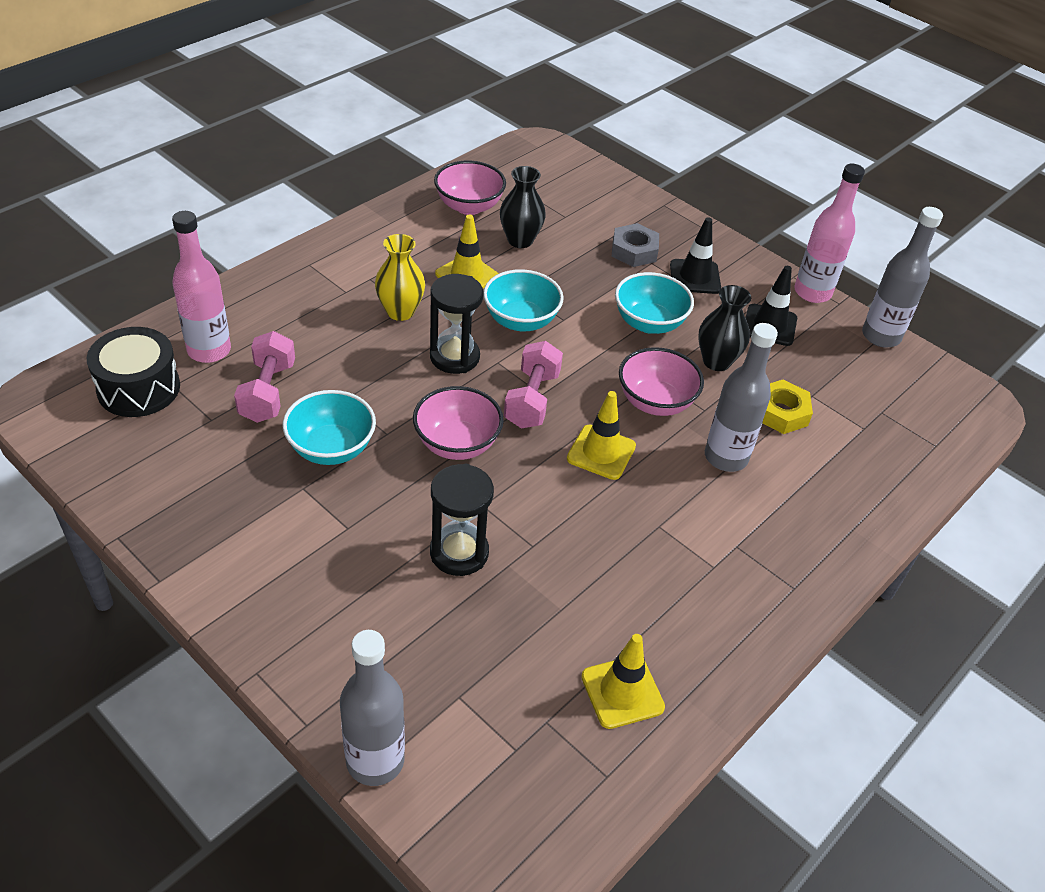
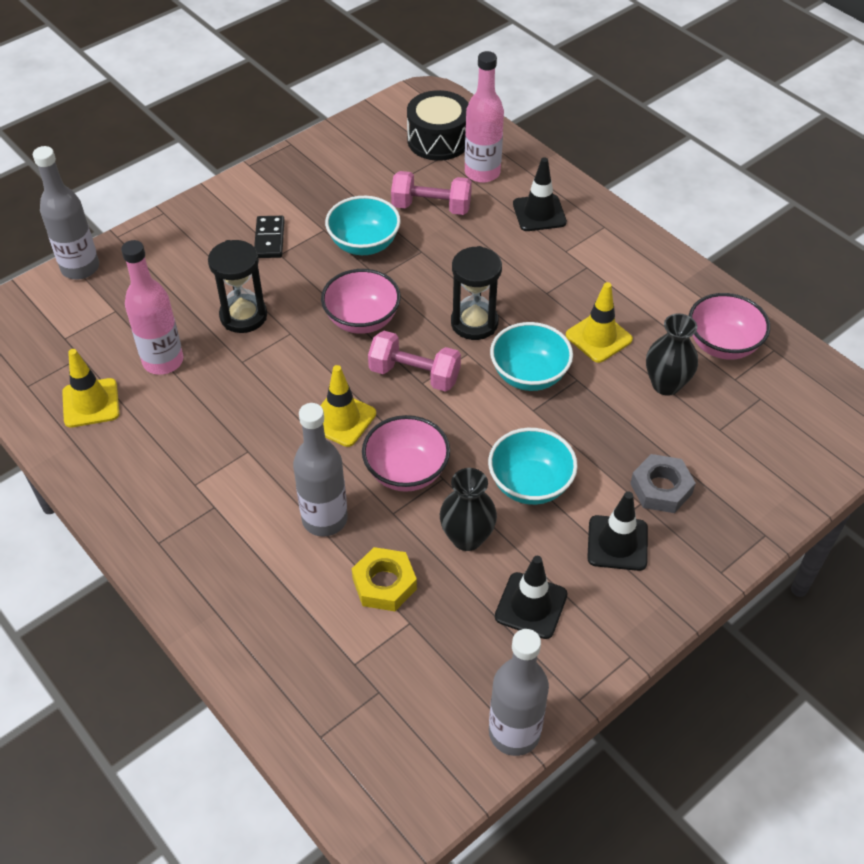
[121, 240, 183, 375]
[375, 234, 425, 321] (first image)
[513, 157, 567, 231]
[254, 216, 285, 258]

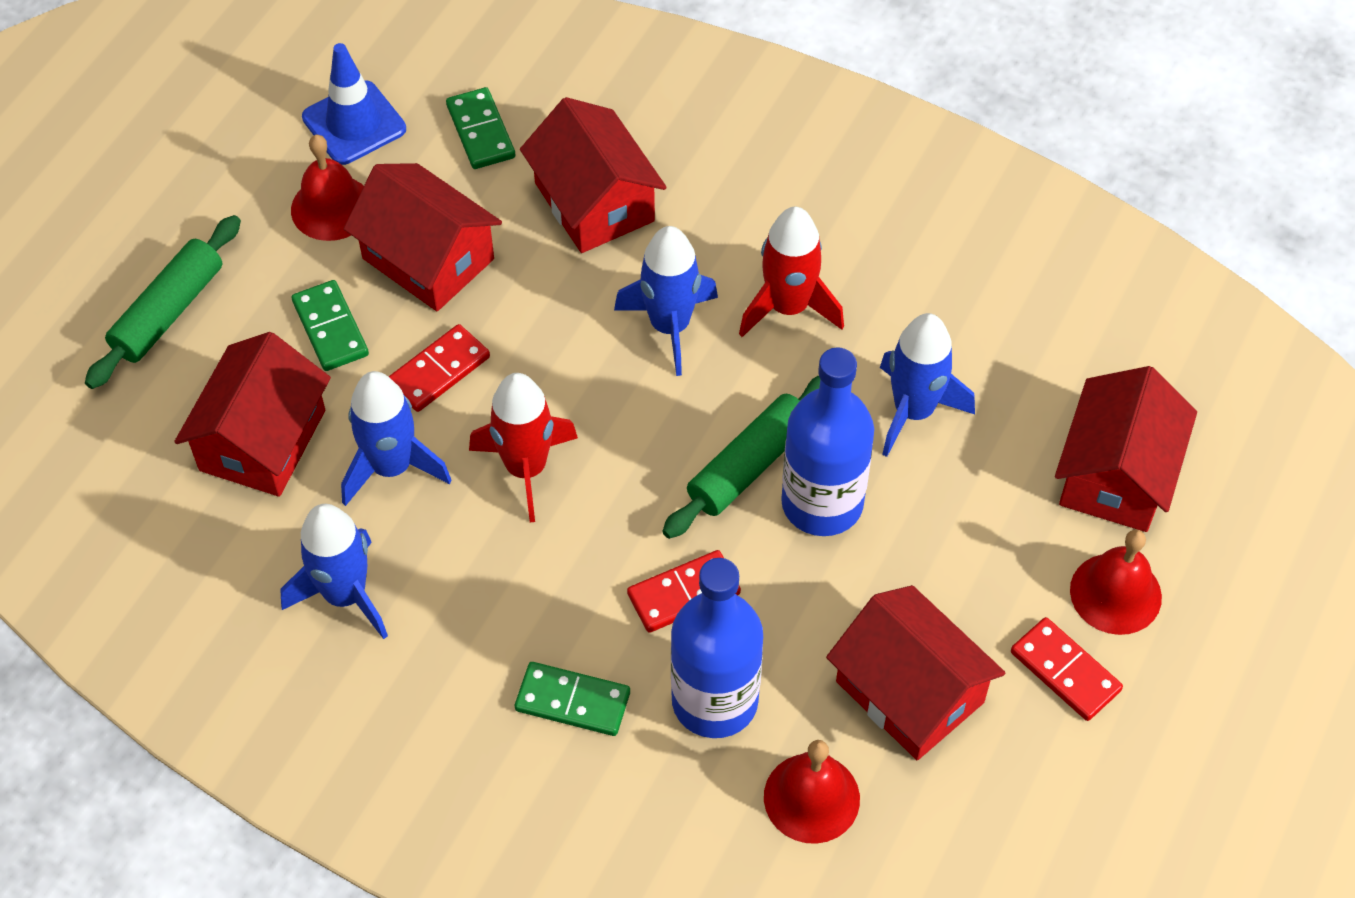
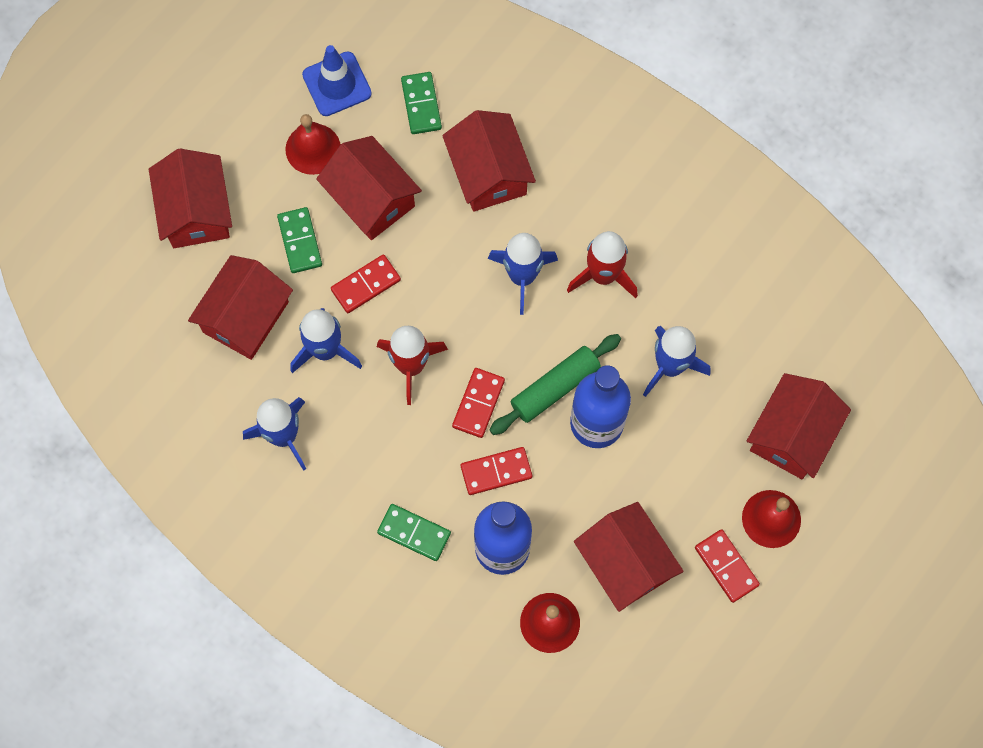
[149, 148, 232, 248]
[452, 368, 505, 438]

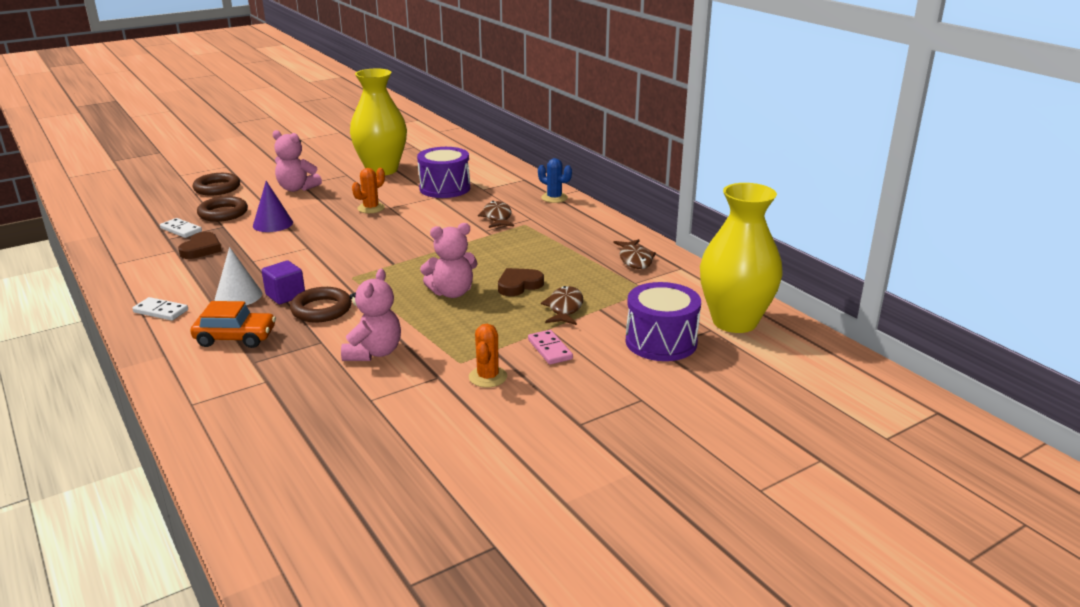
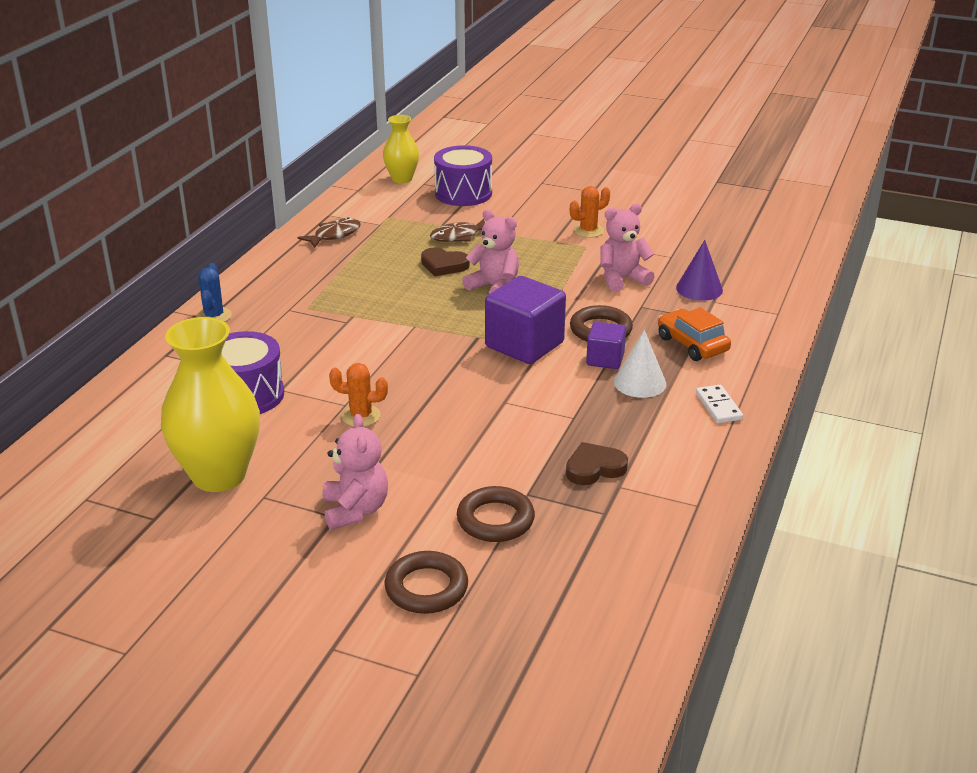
[676, 240, 723, 301]
[383, 115, 419, 183]
[478, 201, 514, 228] (first image)
[160, 218, 202, 238] (first image)
[528, 330, 573, 365] (first image)
[485, 276, 566, 364]

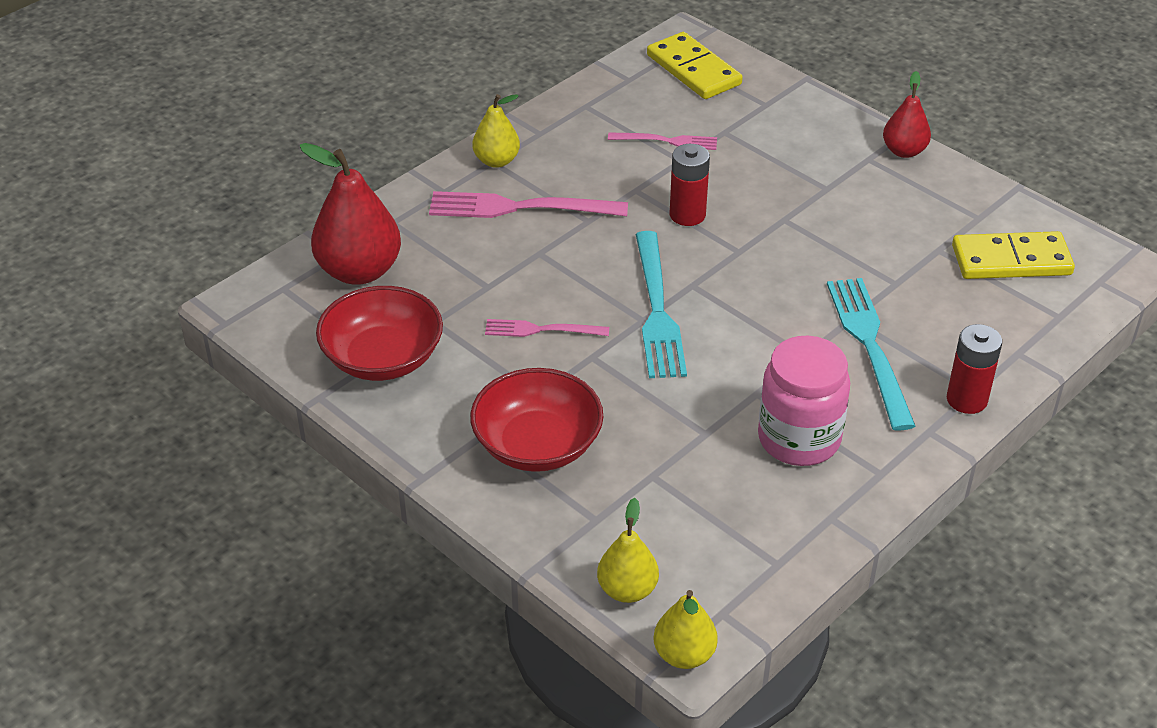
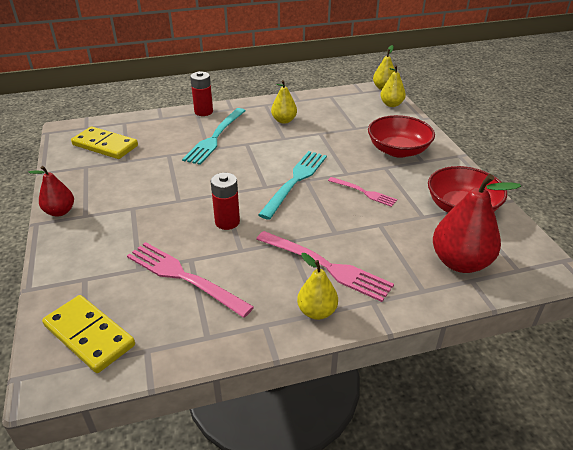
[42, 295, 135, 373]
[127, 242, 254, 318]
[271, 80, 297, 124]

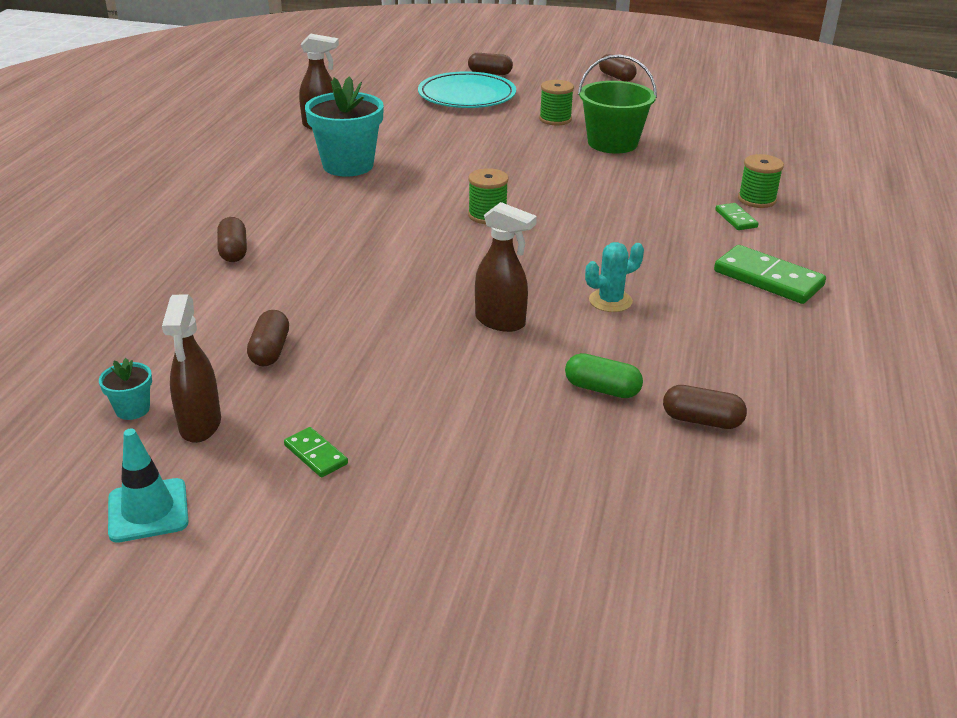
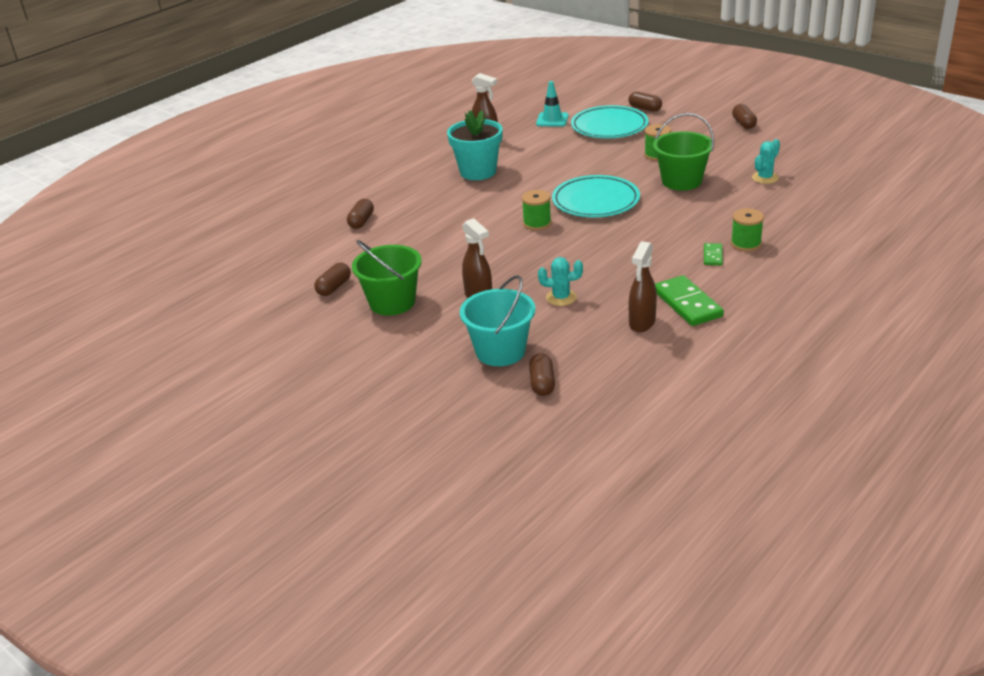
[629, 241, 657, 332]
[460, 275, 535, 366]
[99, 358, 152, 420] (first image)
[529, 353, 555, 396]
[284, 427, 348, 477] (first image)
[536, 81, 569, 127]
[752, 139, 780, 184]
[552, 175, 640, 217]
[352, 240, 422, 316]

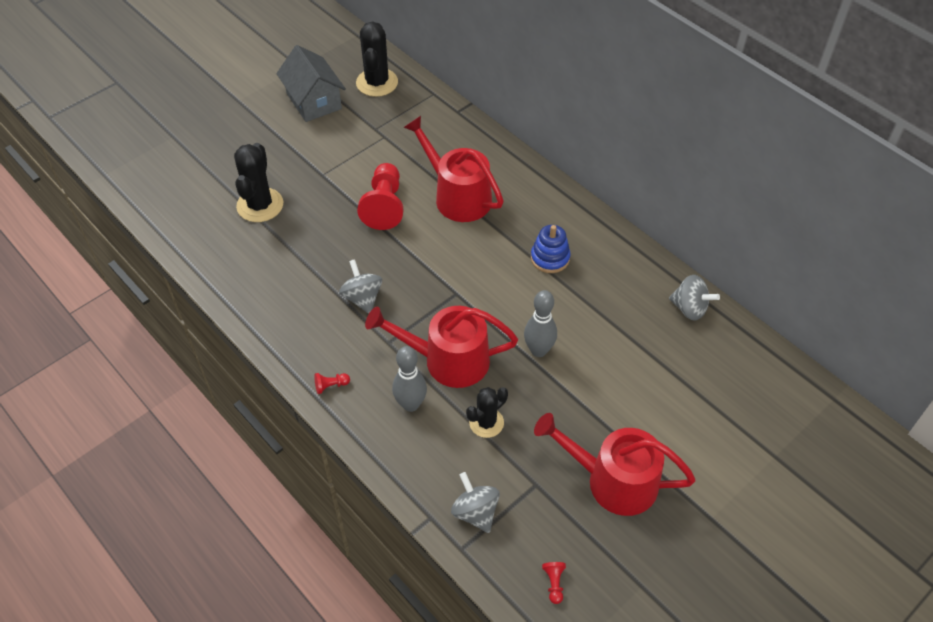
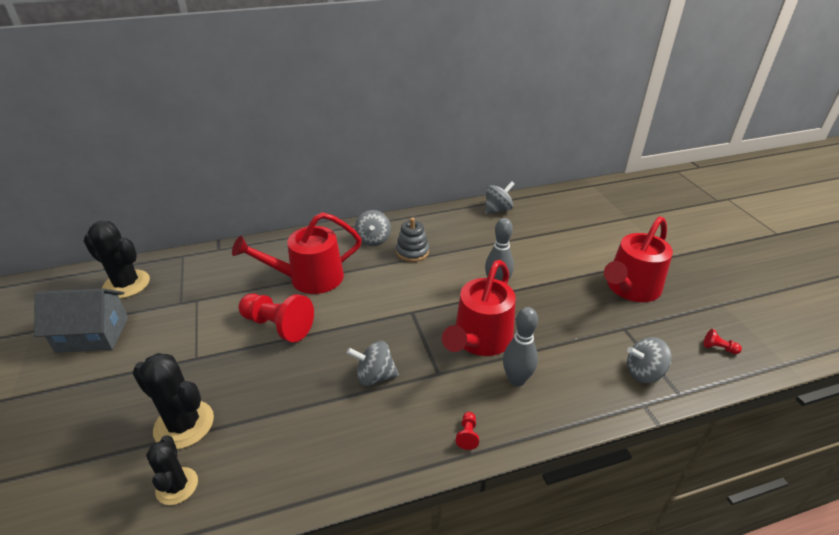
[396, 218, 429, 262]
[146, 436, 198, 505]
[355, 210, 391, 246]

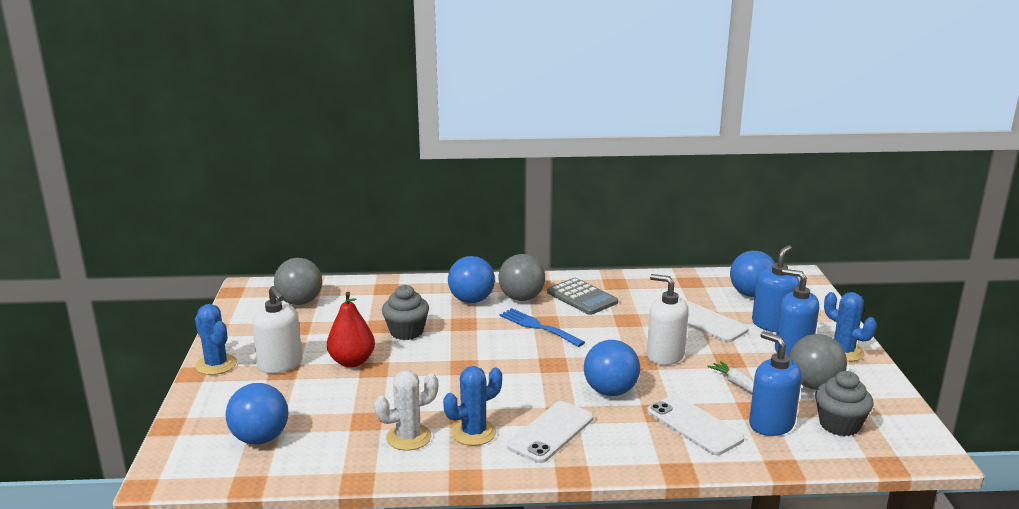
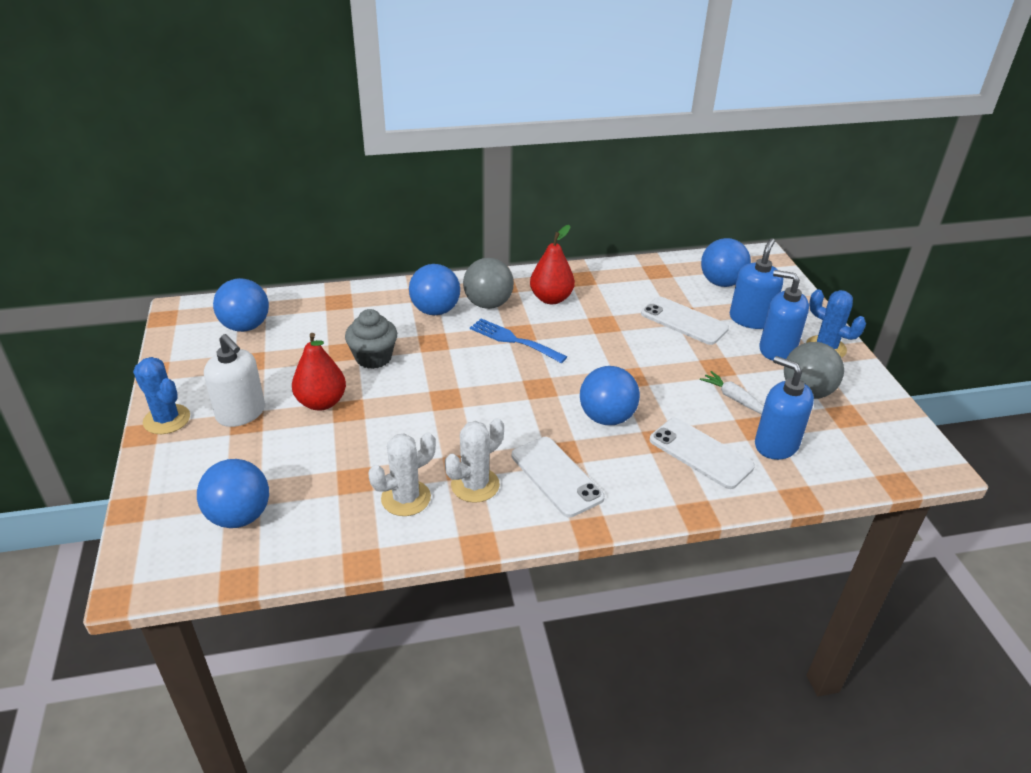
[213, 278, 269, 332]
[647, 274, 689, 365] (first image)
[530, 225, 575, 304]
[445, 418, 504, 503]
[815, 371, 874, 436] (first image)
[512, 437, 605, 517]

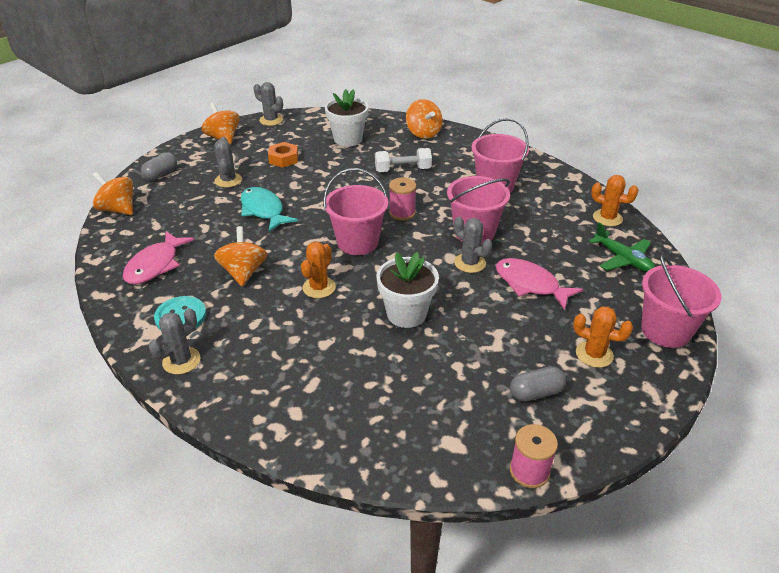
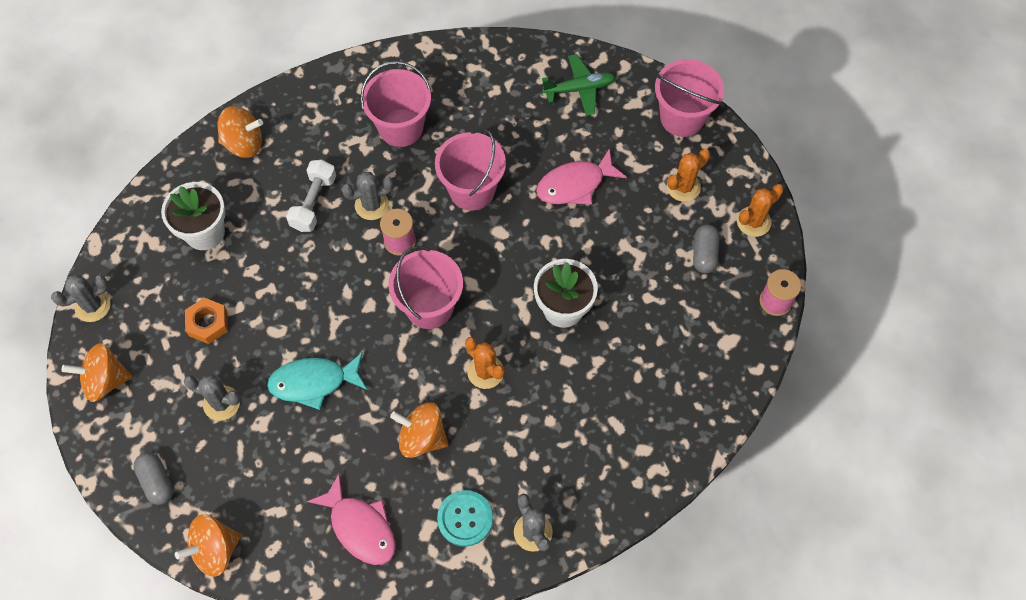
[737, 184, 784, 237]
[342, 171, 393, 220]

